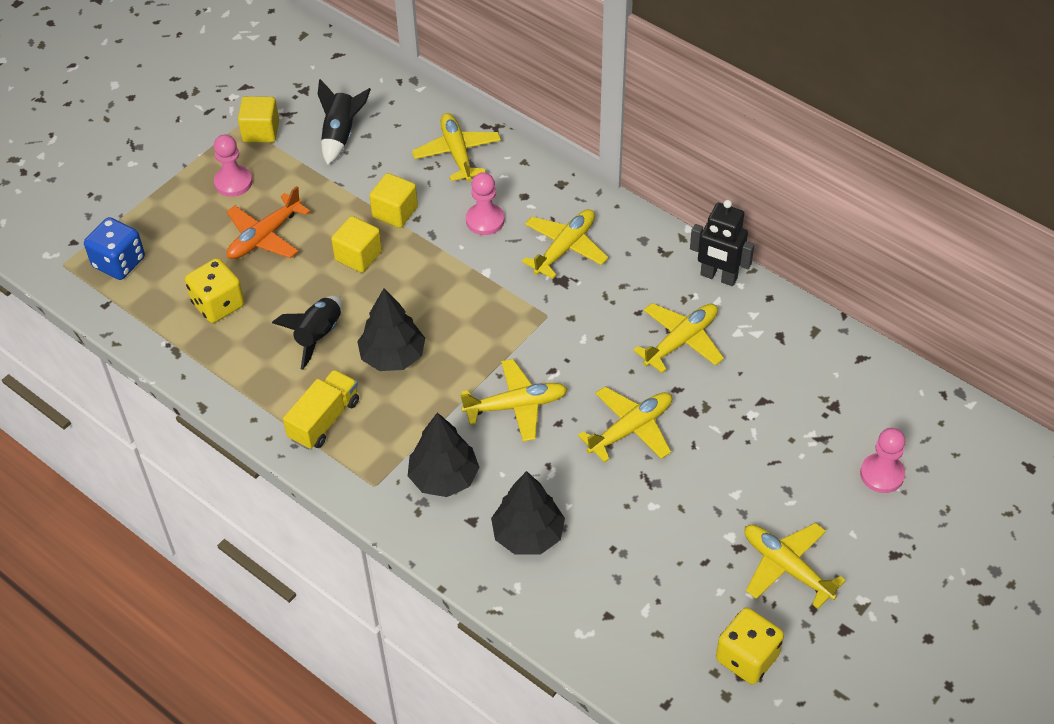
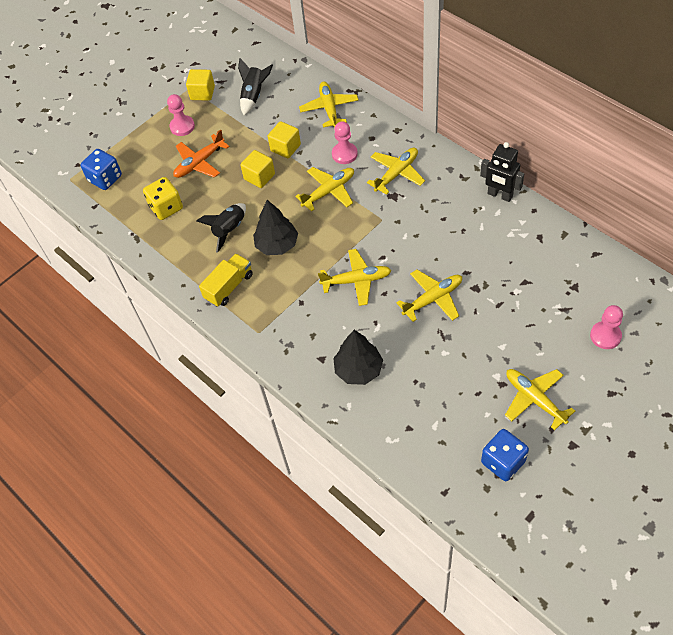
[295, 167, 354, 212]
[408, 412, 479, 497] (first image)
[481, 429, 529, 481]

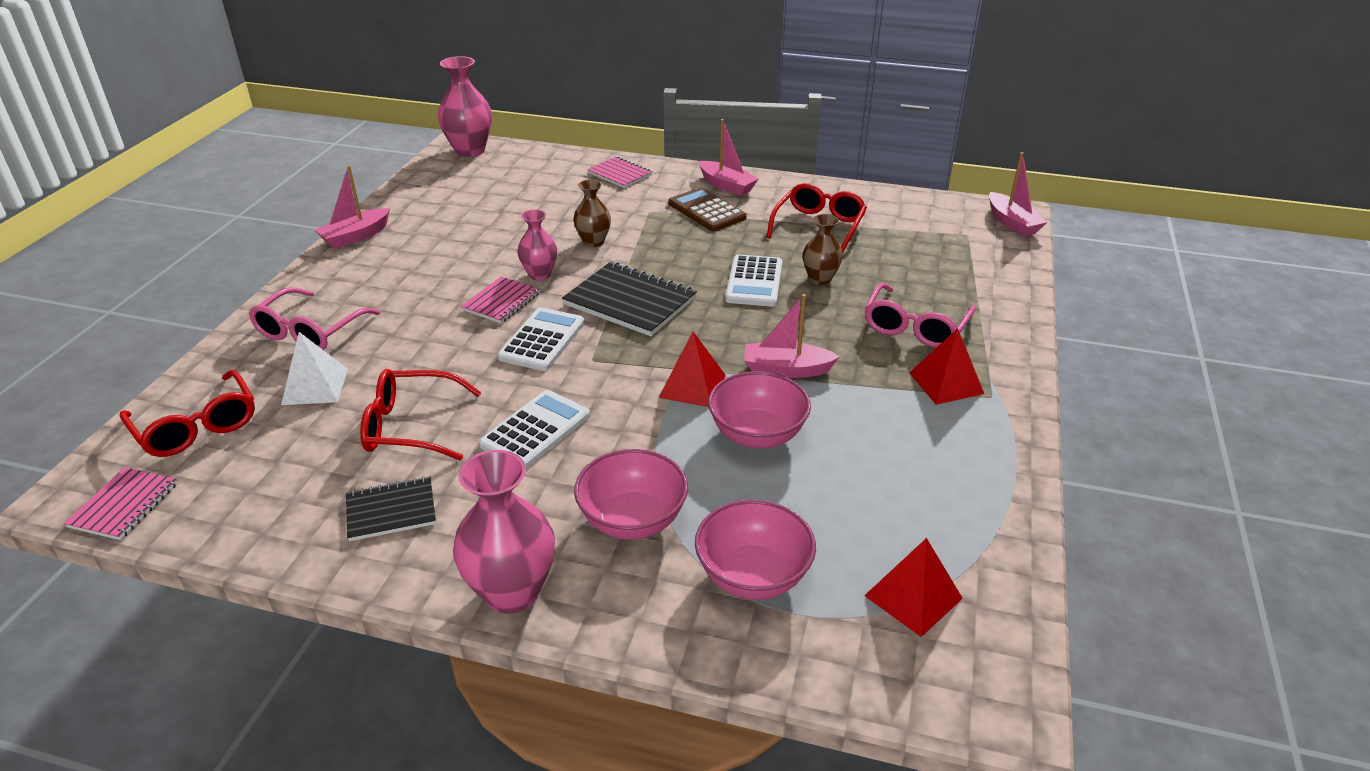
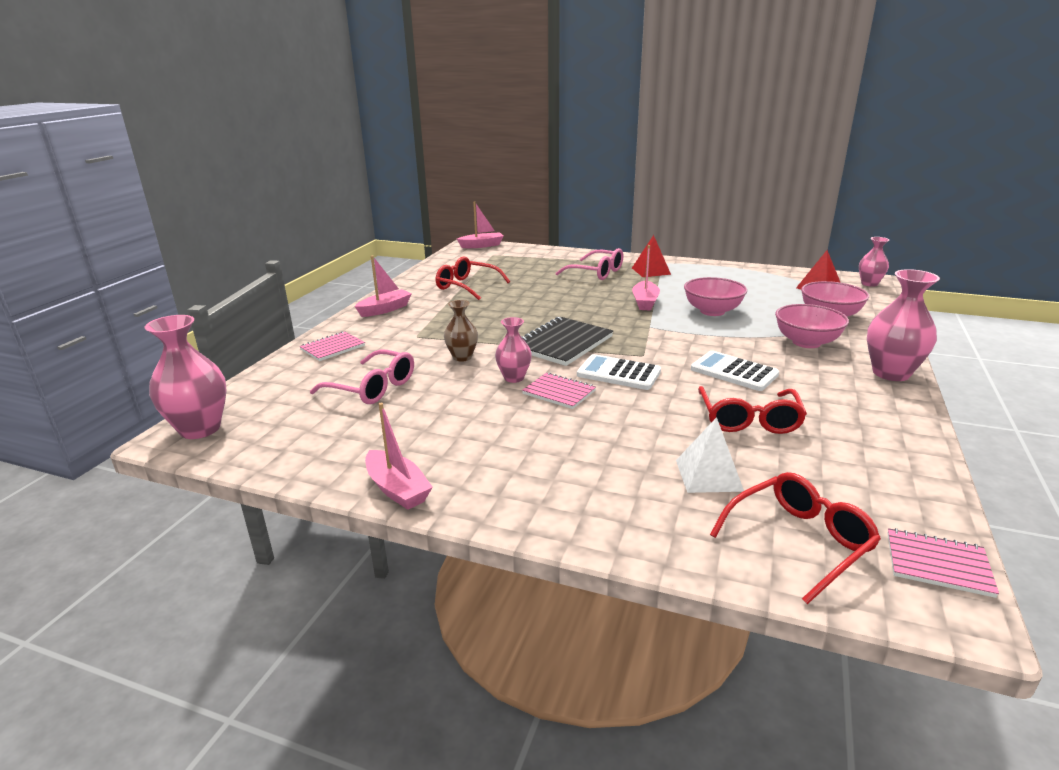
[668, 187, 747, 231] (first image)
[803, 214, 843, 285] (first image)
[725, 254, 782, 307] (first image)
[310, 349, 414, 404]
[659, 332, 726, 407] (first image)
[346, 477, 436, 541] (first image)
[859, 237, 889, 287]

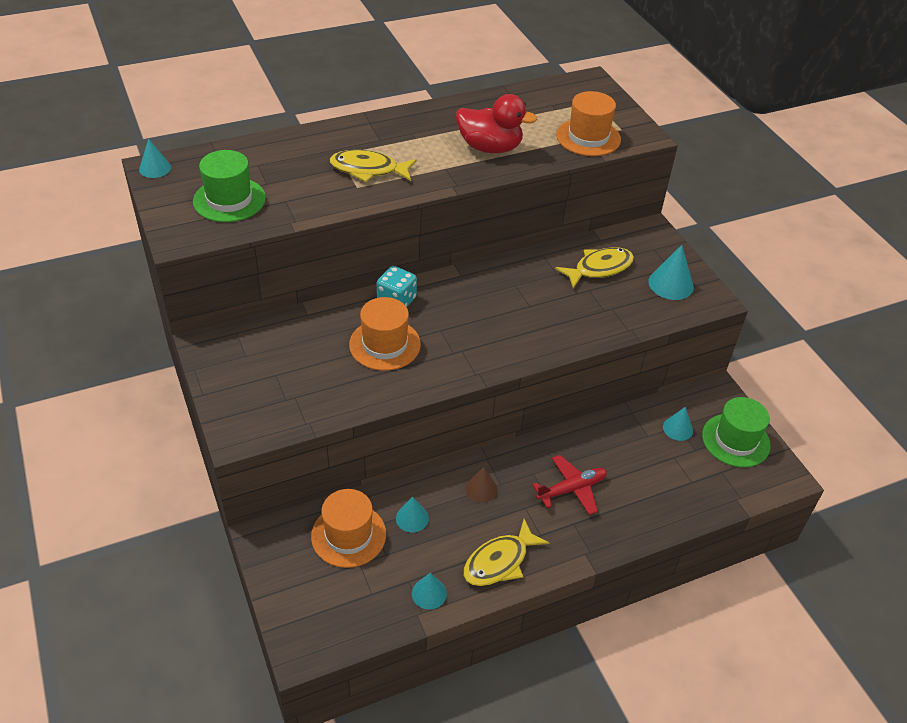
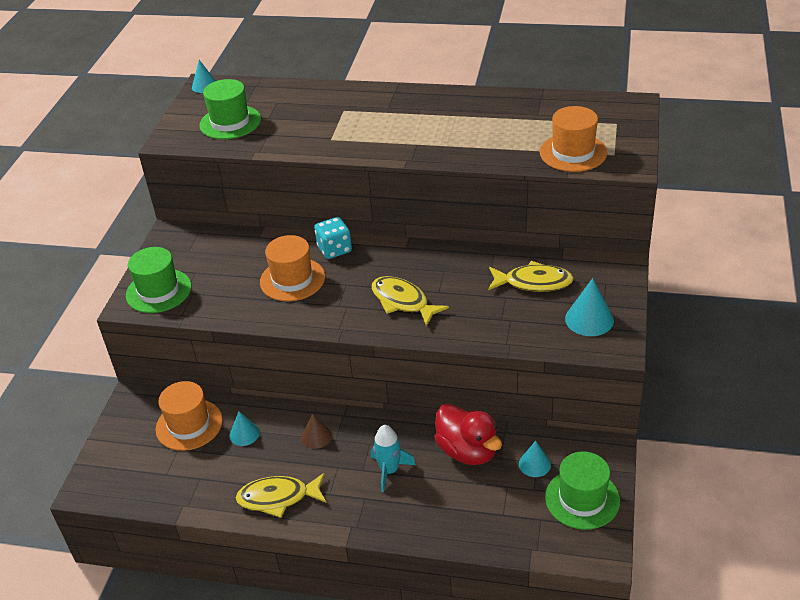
[434, 404, 502, 465]
[371, 276, 449, 327]
[371, 425, 416, 492]
[412, 573, 447, 610] (first image)
[126, 247, 191, 313]

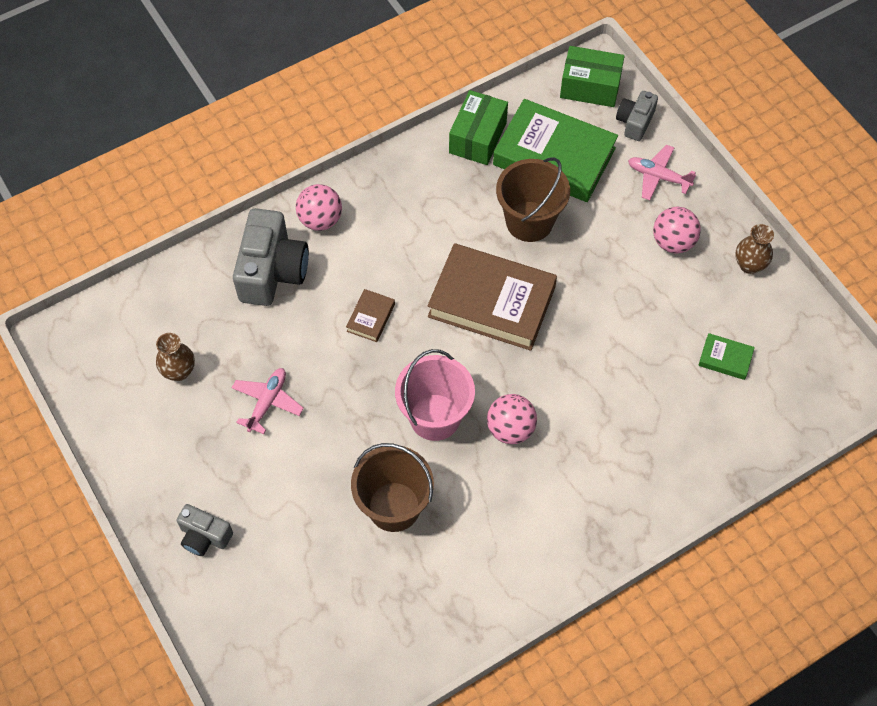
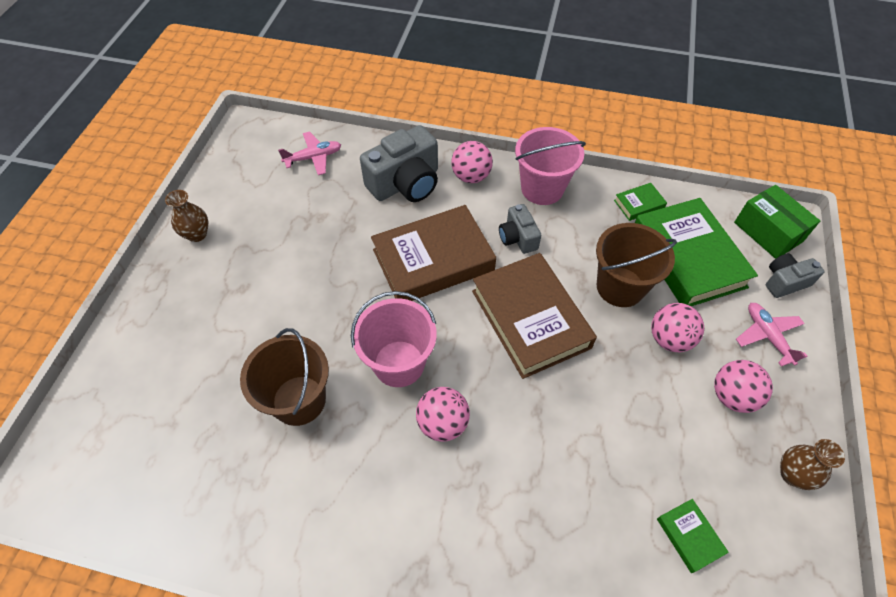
[614, 183, 667, 221]
[371, 205, 496, 301]
[165, 190, 209, 242]
[278, 131, 341, 175]
[499, 204, 541, 254]
[515, 127, 586, 205]
[651, 303, 704, 352]

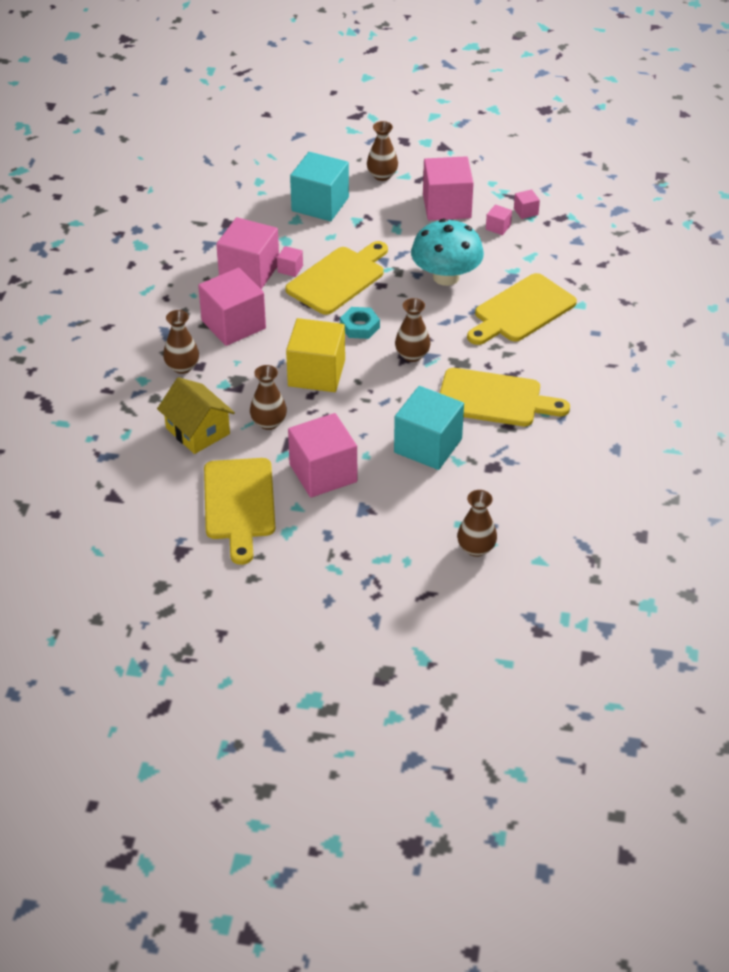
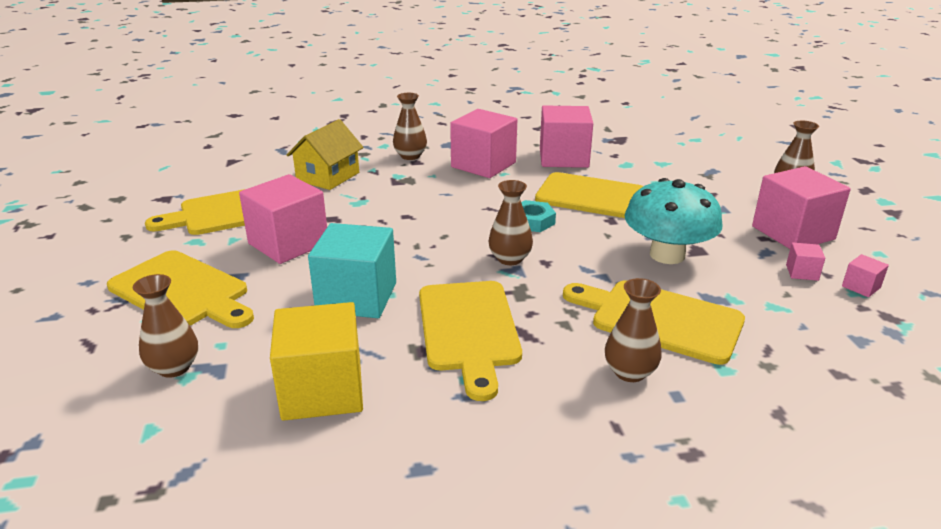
[290, 152, 349, 221] (first image)
[277, 246, 303, 277] (first image)
[270, 302, 363, 421]
[605, 278, 662, 382]
[107, 250, 254, 328]

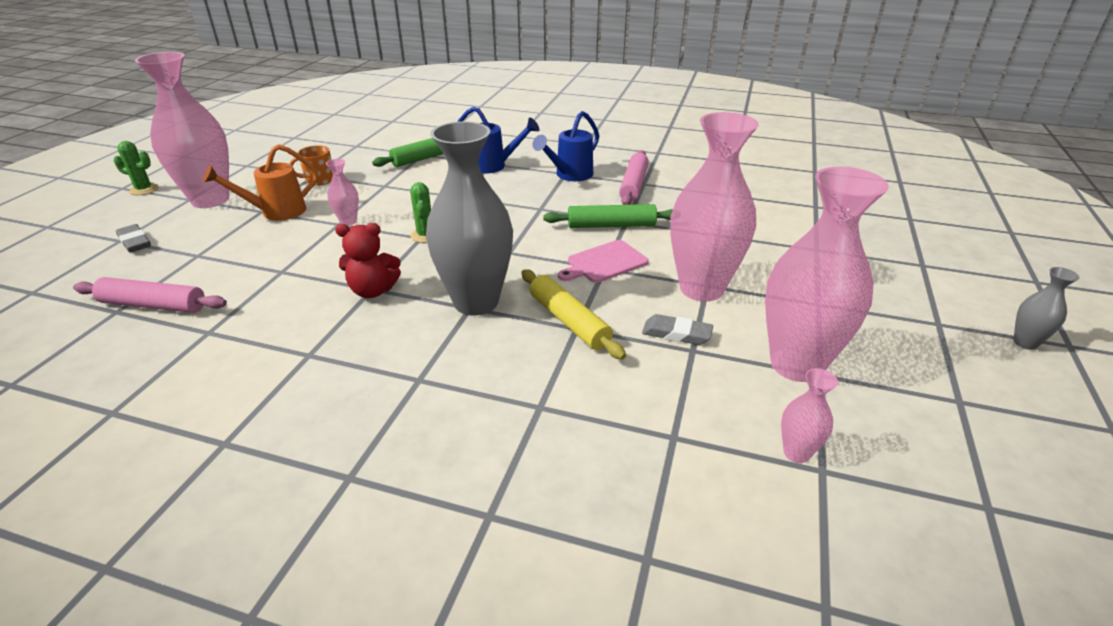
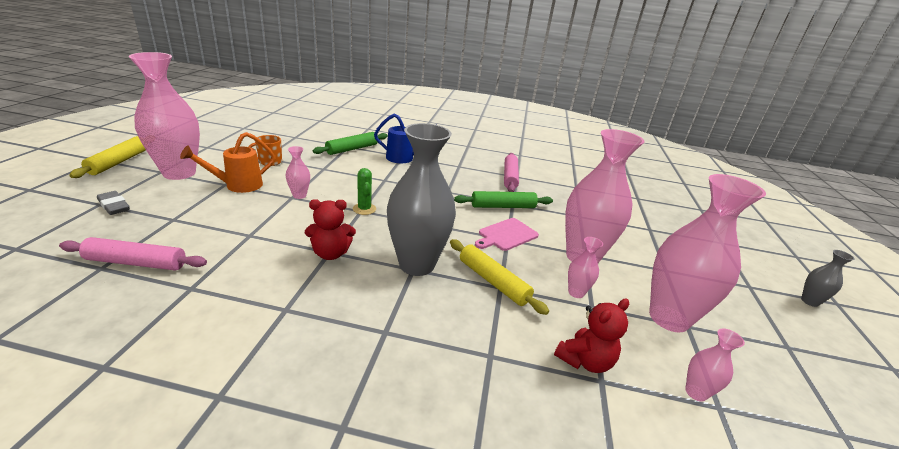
[533, 111, 599, 181] (first image)
[69, 136, 146, 178]
[568, 237, 603, 298]
[554, 298, 629, 373]

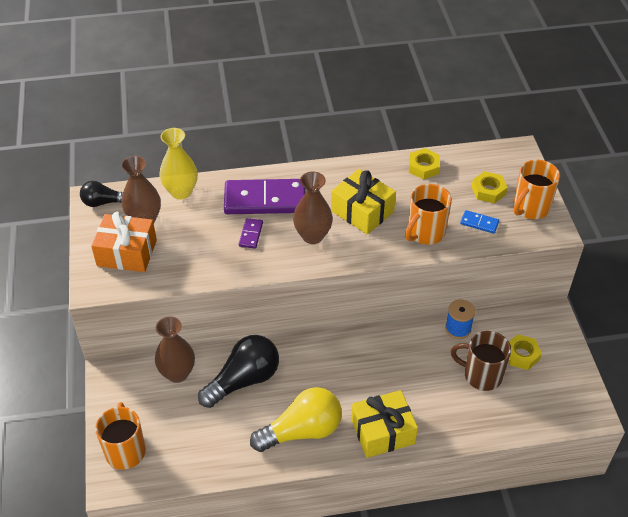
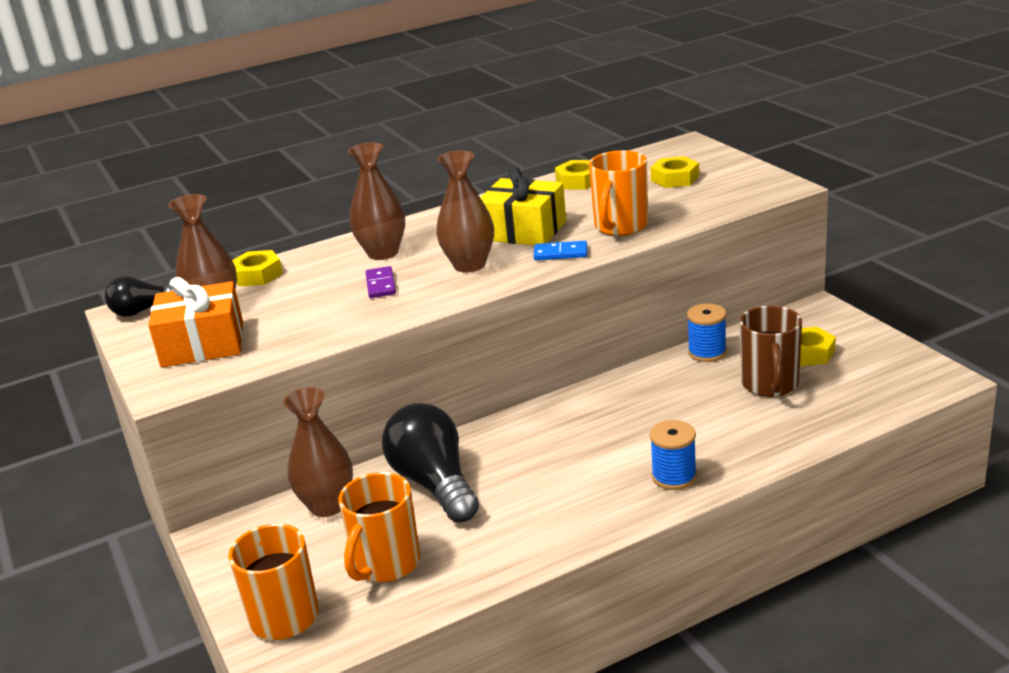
[232, 250, 283, 286]
[339, 472, 420, 582]
[348, 142, 405, 260]
[534, 241, 587, 260]
[739, 306, 802, 397]
[382, 403, 479, 523]
[250, 387, 342, 452] (first image)
[650, 420, 697, 490]

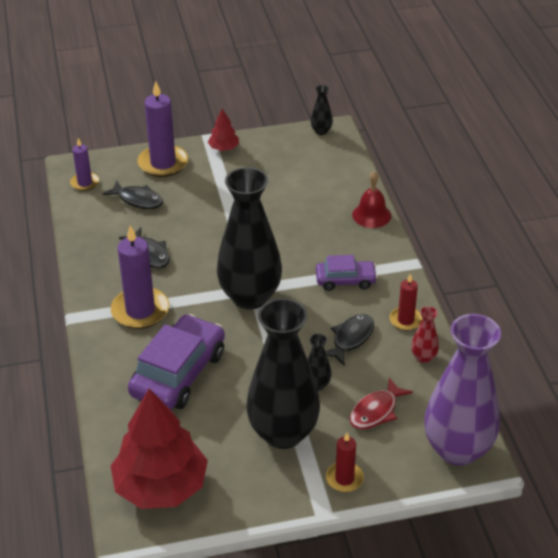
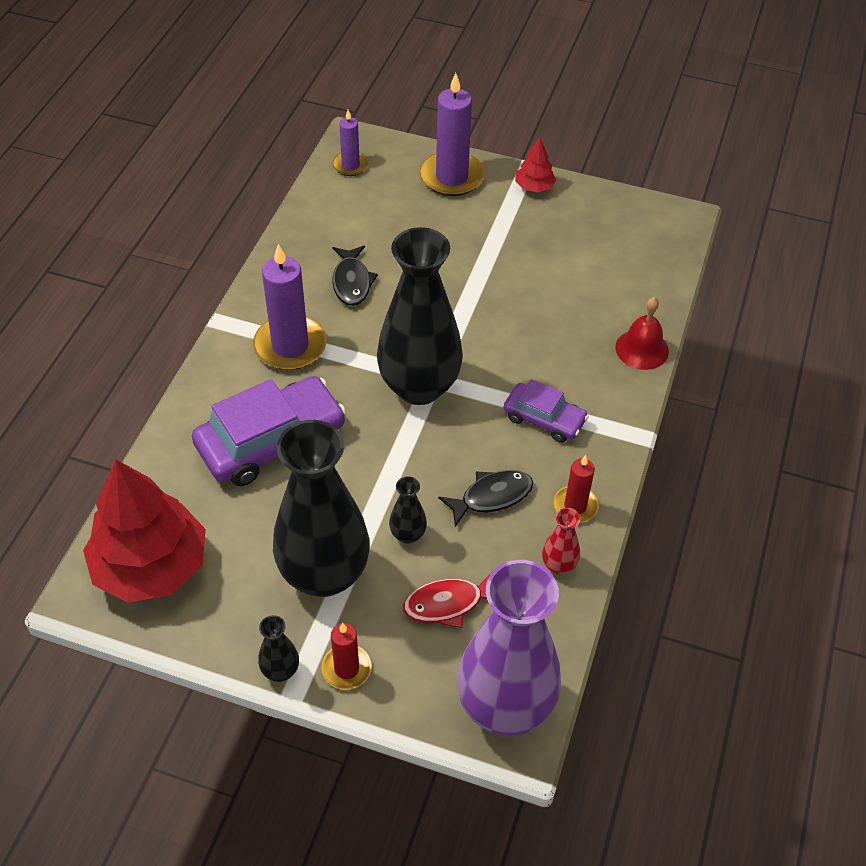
[258, 615, 299, 682]
[103, 180, 163, 209] (first image)

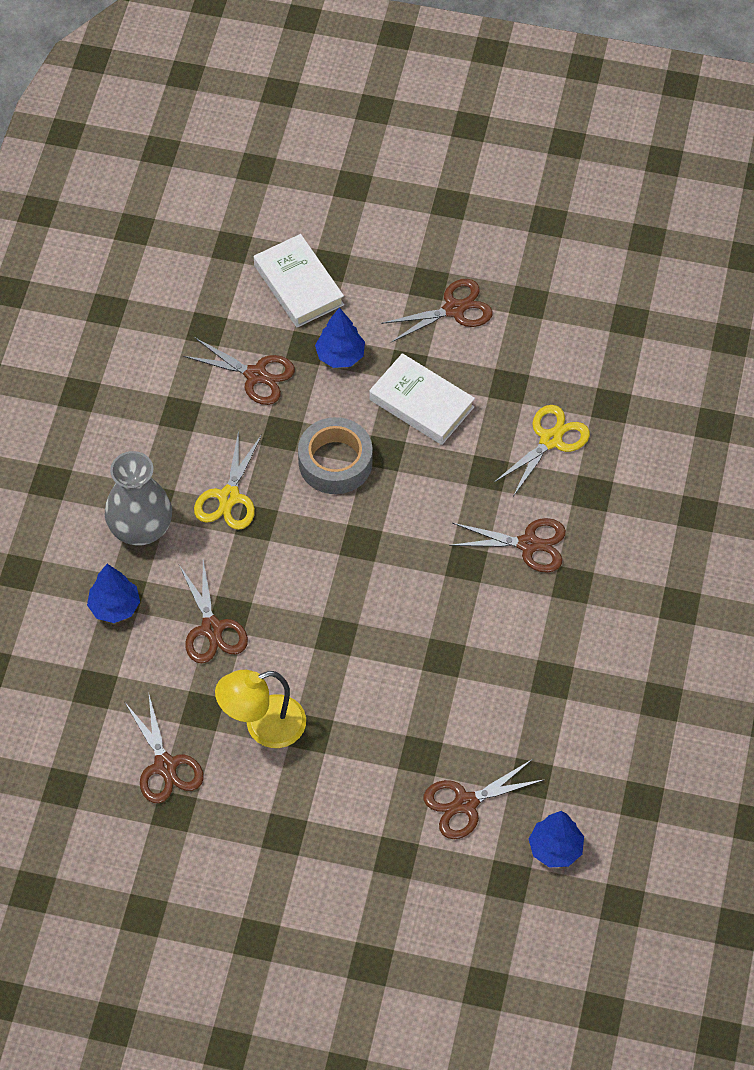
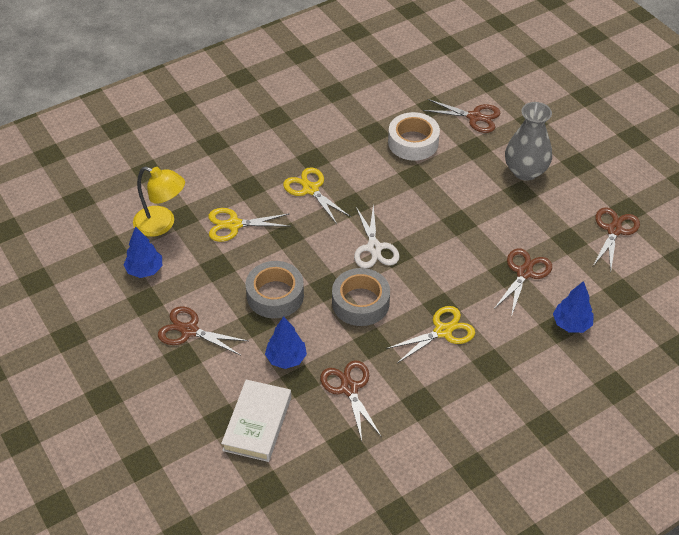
[246, 261, 304, 318]
[505, 102, 552, 181]
[283, 167, 351, 224]
[133, 167, 185, 237]
[123, 226, 162, 278]
[388, 112, 440, 161]
[354, 204, 400, 268]

